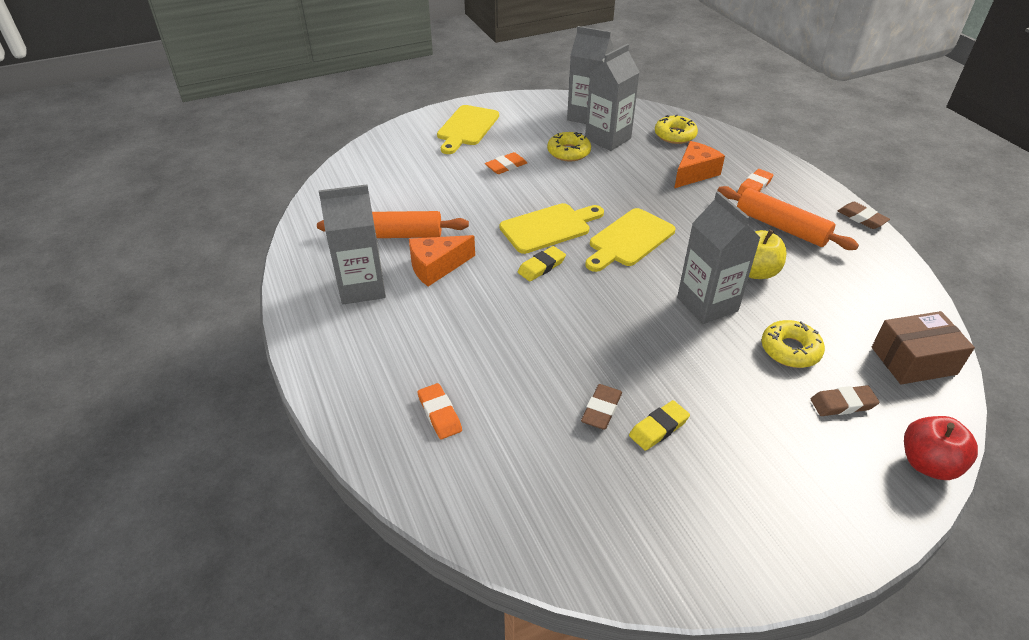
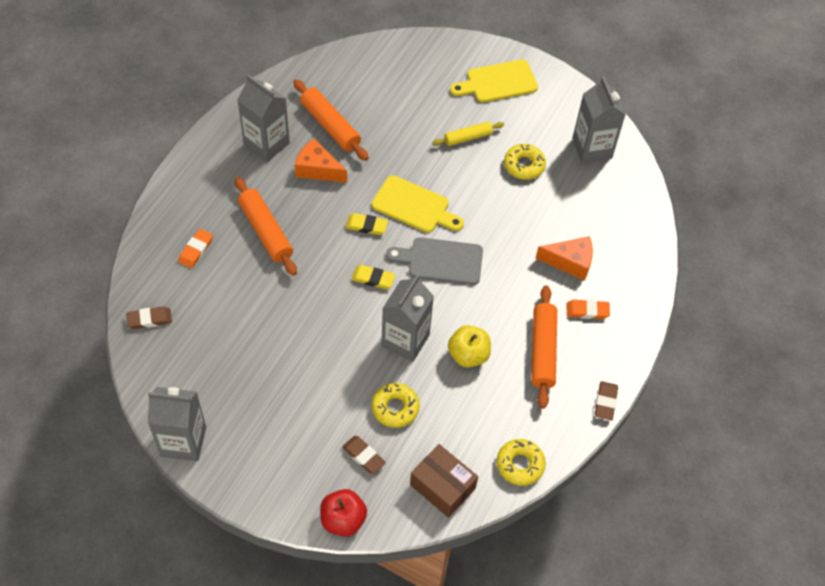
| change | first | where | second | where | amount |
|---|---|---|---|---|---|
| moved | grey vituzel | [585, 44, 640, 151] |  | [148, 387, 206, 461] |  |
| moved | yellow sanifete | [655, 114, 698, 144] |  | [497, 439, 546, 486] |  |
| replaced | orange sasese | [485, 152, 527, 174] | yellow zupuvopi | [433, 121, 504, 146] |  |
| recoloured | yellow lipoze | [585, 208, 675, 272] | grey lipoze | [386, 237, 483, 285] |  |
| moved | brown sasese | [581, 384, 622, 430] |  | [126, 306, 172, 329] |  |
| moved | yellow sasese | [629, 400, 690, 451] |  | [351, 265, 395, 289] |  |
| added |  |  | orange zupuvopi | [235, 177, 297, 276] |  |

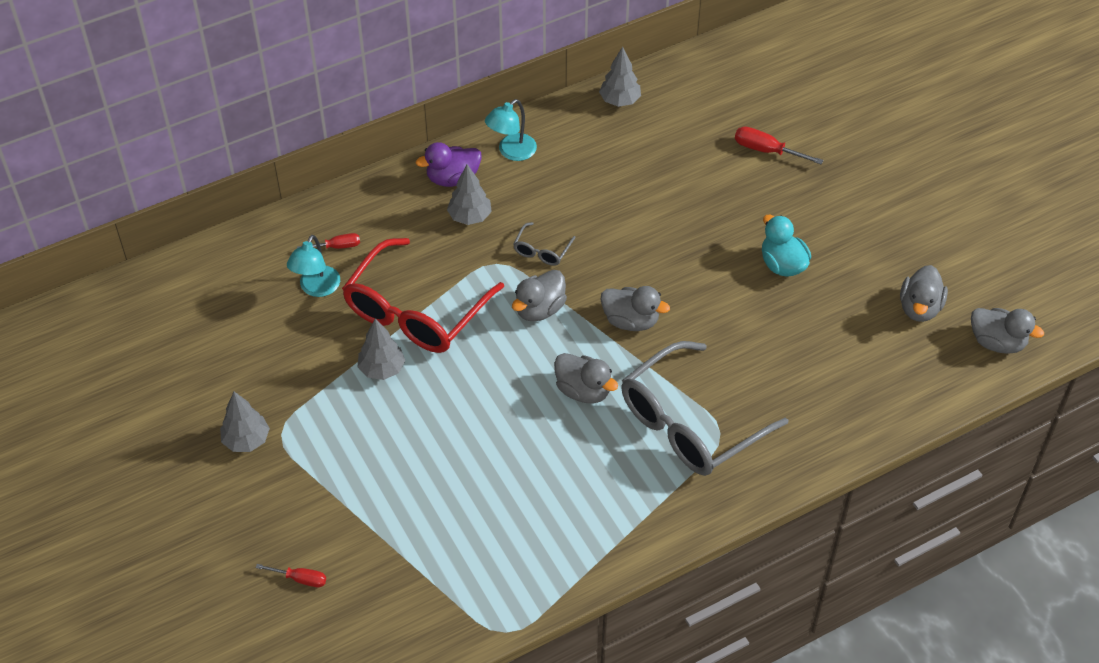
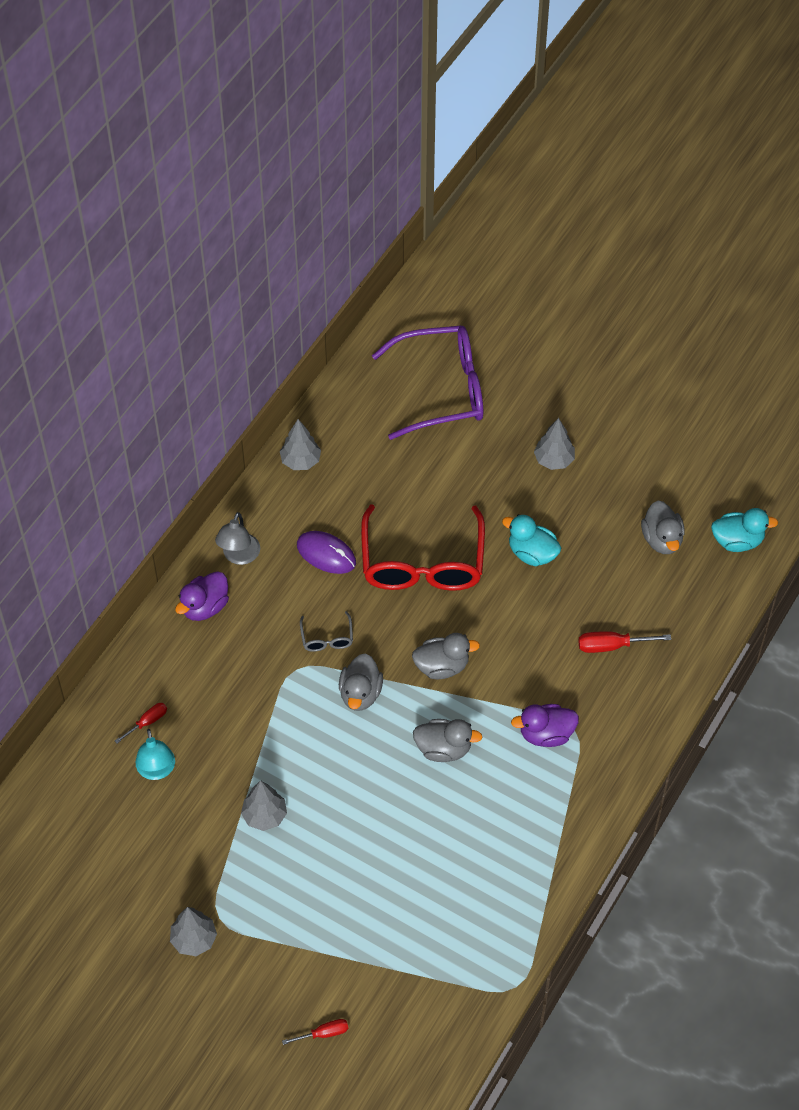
| change | first | where | second | where | amount |
|---|---|---|---|---|---|
| recoloured | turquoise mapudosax | [485, 99, 537, 161] | grey mapudosax | [215, 512, 260, 565] |  |
| moved | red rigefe | [735, 127, 823, 164] |  | [578, 631, 671, 653] |  |
| moved | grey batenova | [447, 164, 492, 225] |  | [534, 418, 575, 470] |  |
| moved | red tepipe | [342, 238, 504, 353] |  | [361, 504, 485, 591] |  |
| recoloured | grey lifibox | [971, 308, 1044, 354] | turquoise lifibox | [711, 508, 778, 552] |  |
| replaced | grey tepipe | [621, 341, 788, 476] | purple lifibox | [511, 704, 579, 747] |  |
| added |  |  | purple tepipe | [372, 326, 483, 440] |  |
| added |  |  | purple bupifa | [297, 531, 356, 574] |  |

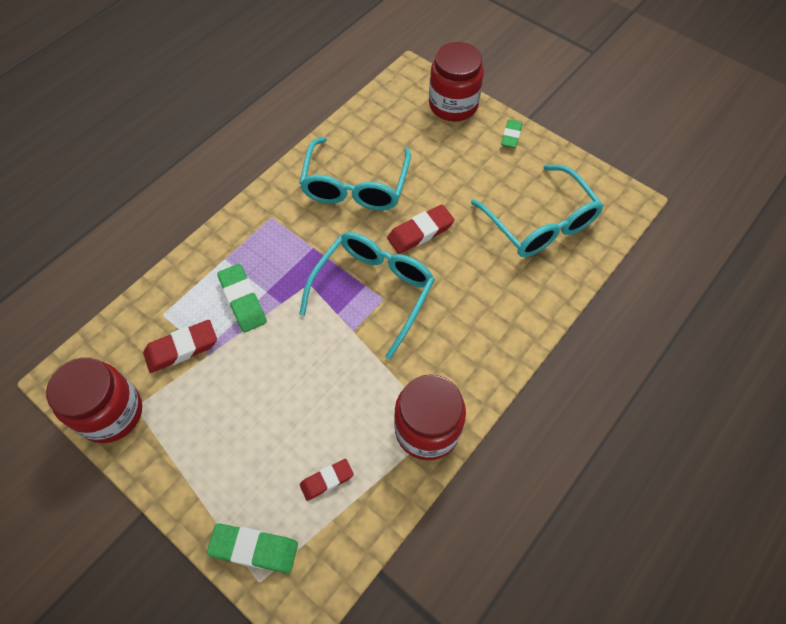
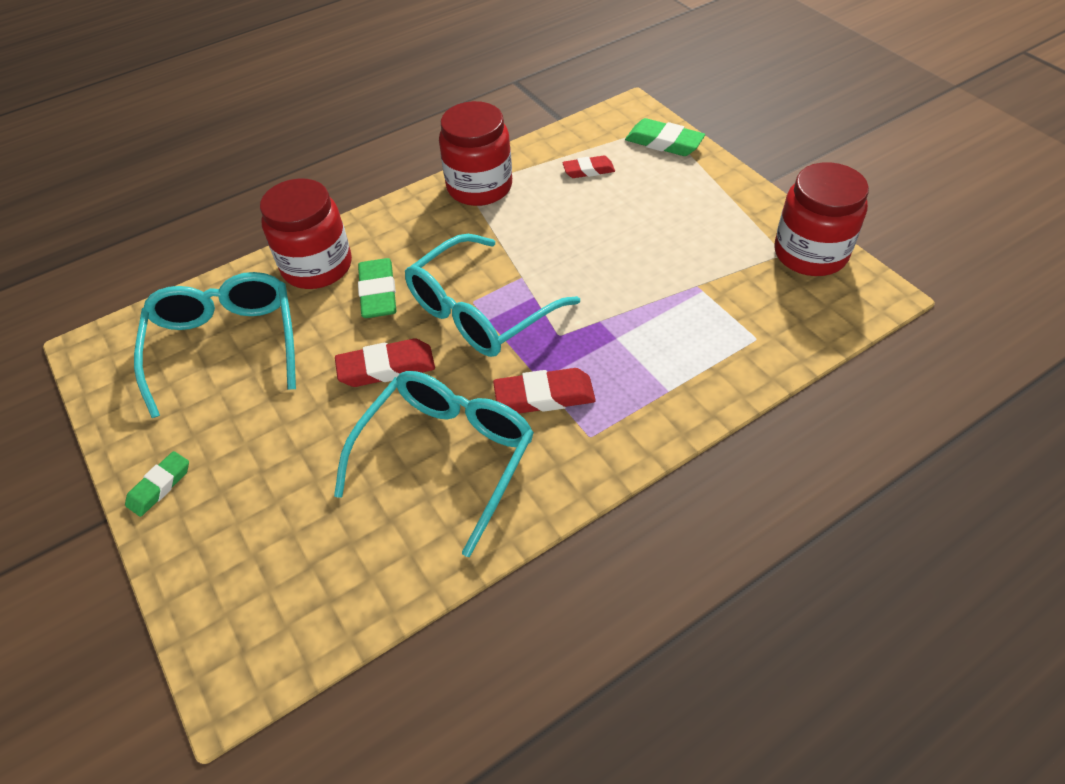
| change | first | where | second | where | amount |
|---|---|---|---|---|---|
| moved | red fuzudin | [429, 42, 484, 121] |  | [260, 178, 352, 289] |  |
| moved | green sasese | [217, 264, 267, 332] |  | [358, 258, 396, 318] |  |
| moved | red sasese | [143, 320, 217, 373] |  | [493, 368, 596, 414] |  |

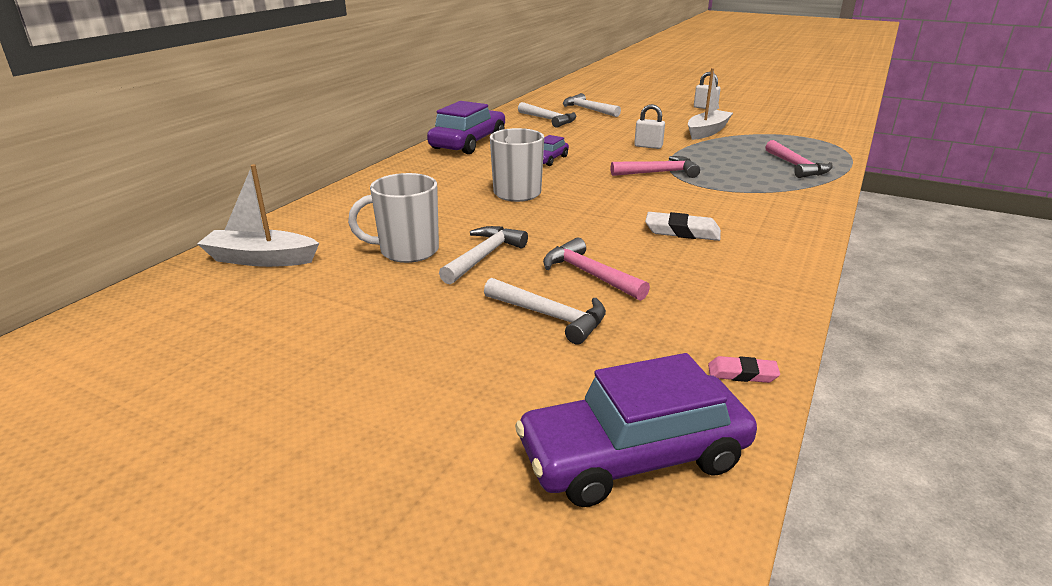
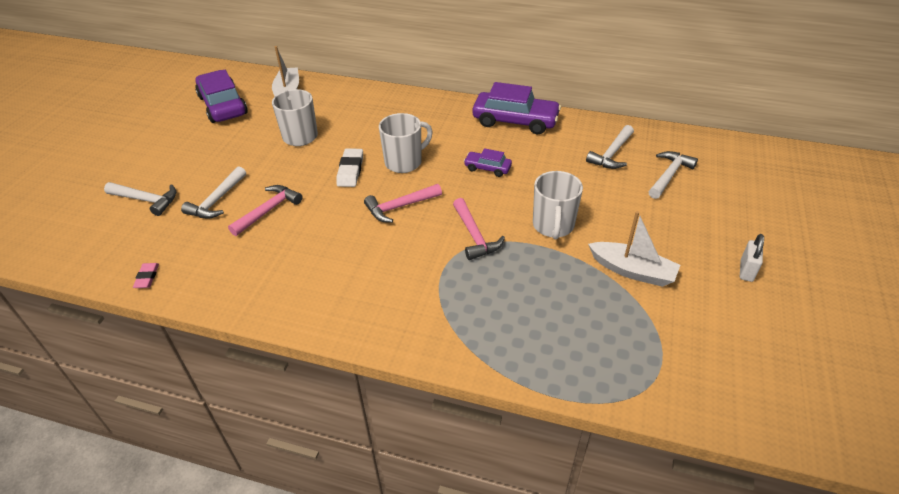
| change | first | where | second | where | amount |
|---|---|---|---|---|---|
| replaced | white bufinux | [634, 104, 665, 149] | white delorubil | [533, 171, 583, 240] |  |
| moved | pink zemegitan | [765, 140, 833, 178] |  | [364, 184, 442, 223] |  |
| moved | white sasese | [645, 212, 721, 241] |  | [336, 148, 363, 187] |  |
| moved | white zemegitan | [439, 226, 528, 284] |  | [104, 182, 176, 216] |  |
| moved | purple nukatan | [515, 353, 757, 507] |  | [195, 70, 248, 123] |  |

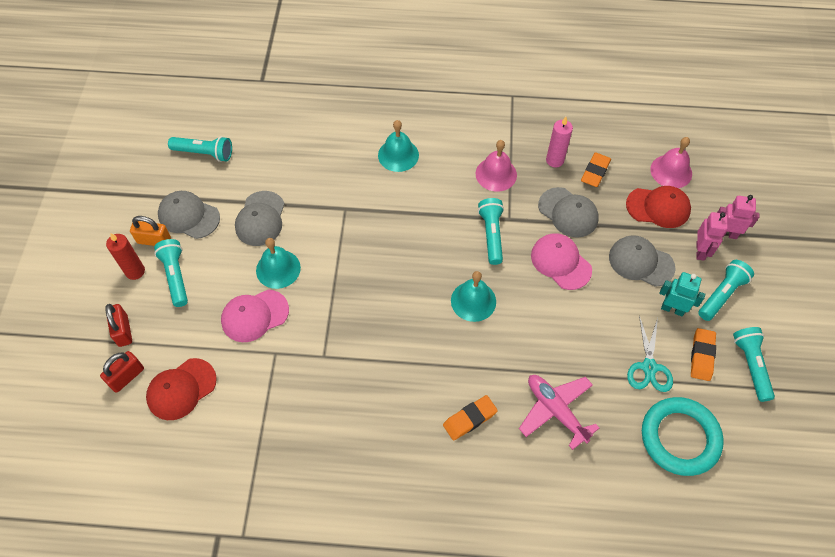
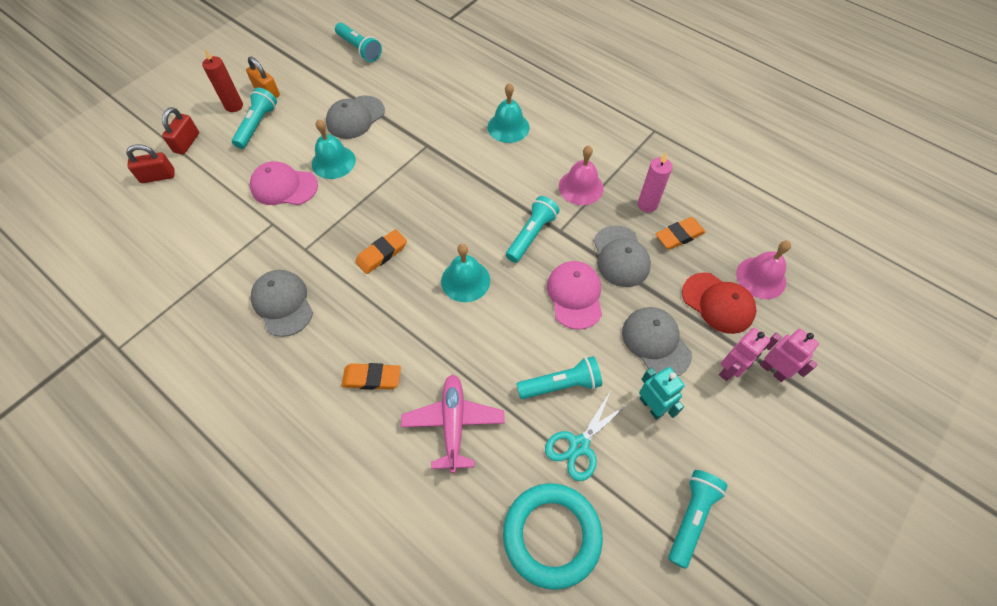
| change | first | where | second | where | amount |
|---|---|---|---|---|---|
| moved | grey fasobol | [158, 191, 220, 239] |  | [251, 270, 313, 337] |  |
| moved | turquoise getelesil | [698, 260, 754, 321] |  | [517, 356, 602, 399] |  |
| moved | orange sasese | [691, 328, 716, 381] |  | [355, 229, 407, 274] |  |
| removed | red fasobol | [146, 358, 217, 420] |  |  |  |

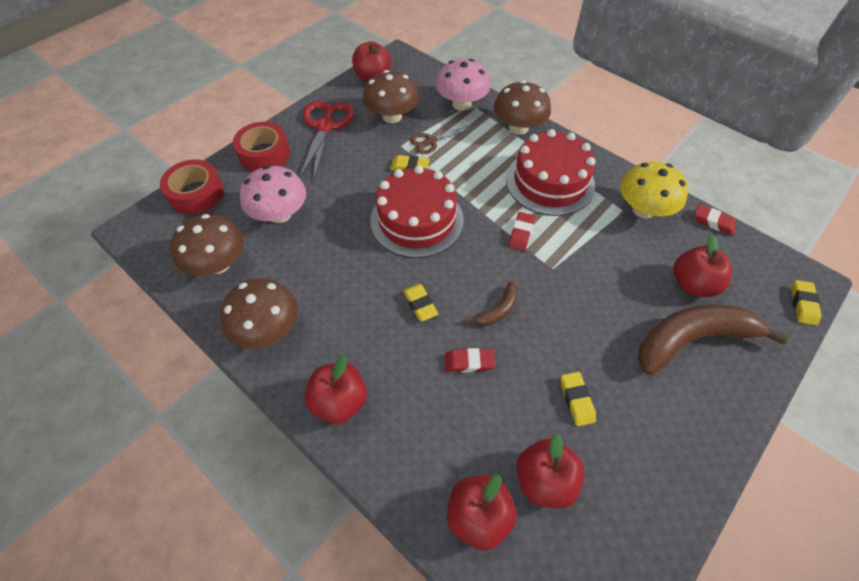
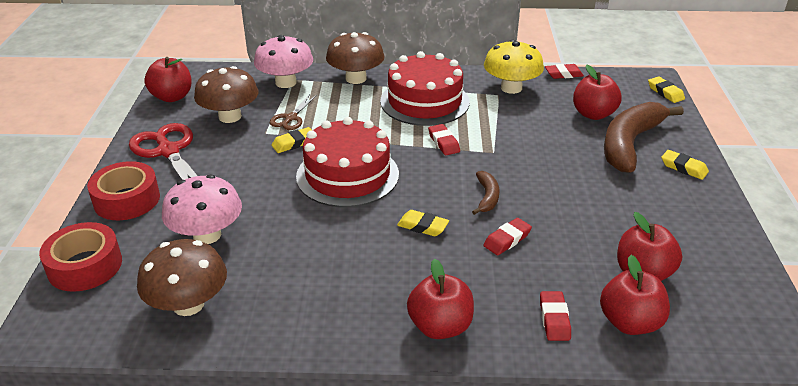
| change | first | where | second | where | amount |
|---|---|---|---|---|---|
| removed | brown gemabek | [220, 278, 298, 349] |  |  |  |
| moved | yellow sasese | [561, 372, 596, 426] |  | [661, 150, 709, 180] |  |
| added |  |  | red sasese | [540, 291, 571, 341] |  |

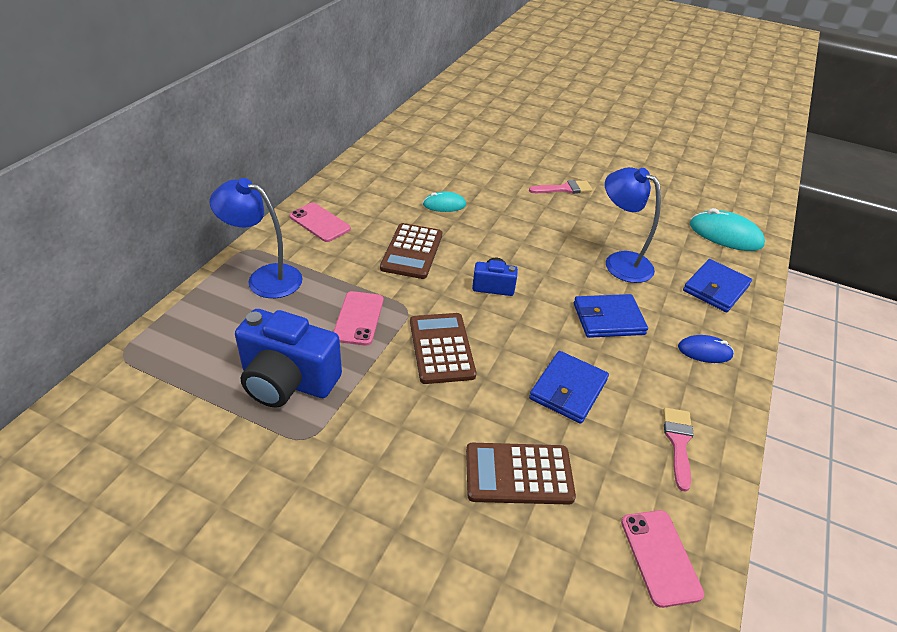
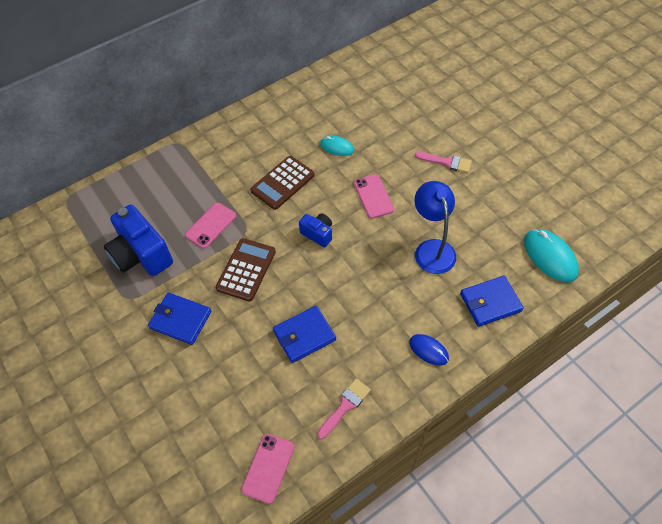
| change | first | where | second | where | amount |
|---|---|---|---|---|---|
| removed | blue mapudosax | [210, 178, 303, 298] |  |  |  |
| moved | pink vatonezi | [289, 203, 351, 242] |  | [354, 174, 394, 219] |  |
| moved | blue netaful | [574, 294, 648, 338] |  | [148, 292, 211, 345] |  |
| removed | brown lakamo | [466, 443, 576, 505] |  |  |  |

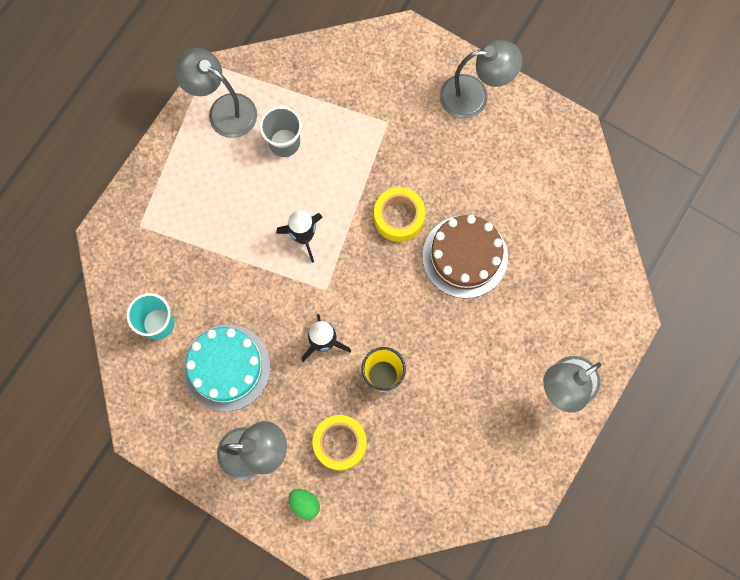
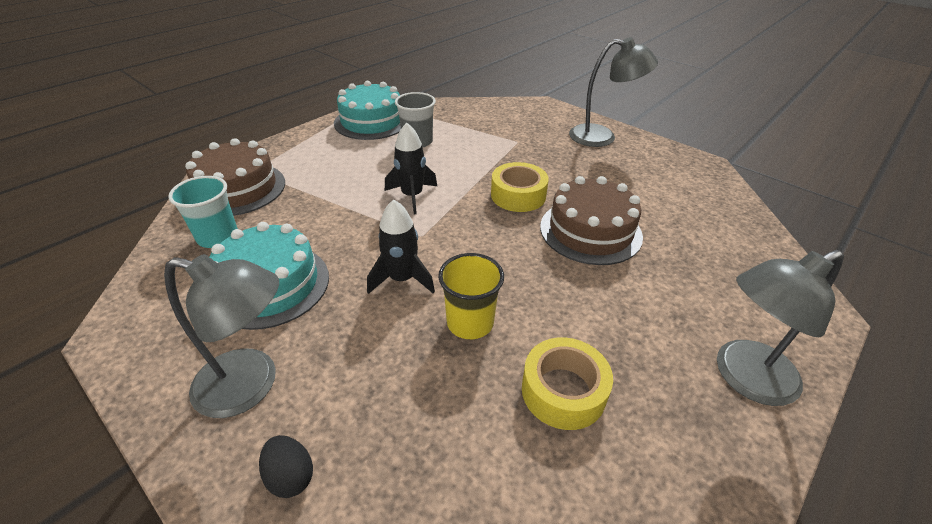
| change | first | where | second | where | amount |
|---|---|---|---|---|---|
| replaced | grey mapudosax | [174, 48, 257, 138] | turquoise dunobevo | [334, 81, 401, 140] |  |
| moved | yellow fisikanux | [313, 415, 367, 470] |  | [522, 337, 613, 430] |  |
| recoloured | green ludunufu | [289, 489, 320, 520] | black ludunufu | [259, 435, 313, 498] |  |
| added |  |  | brown dunobevo | [185, 138, 285, 216] |  |

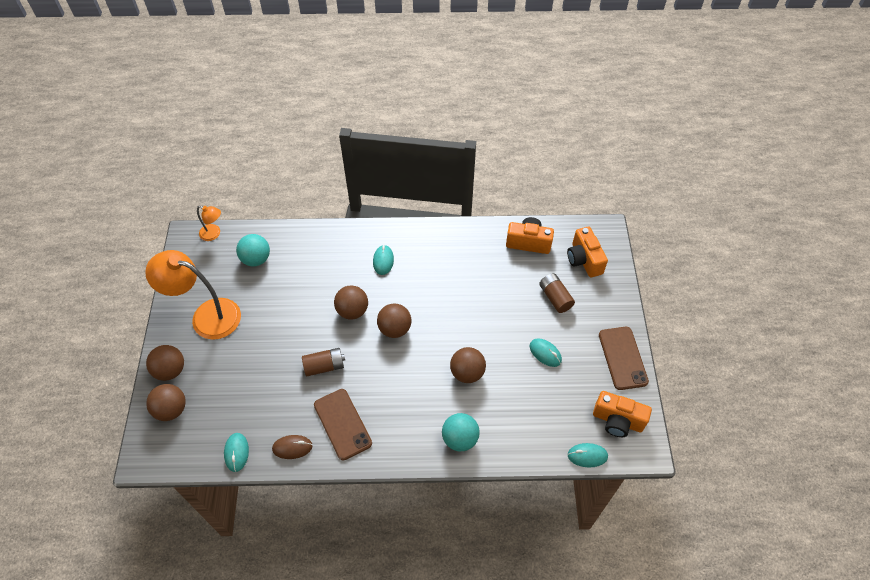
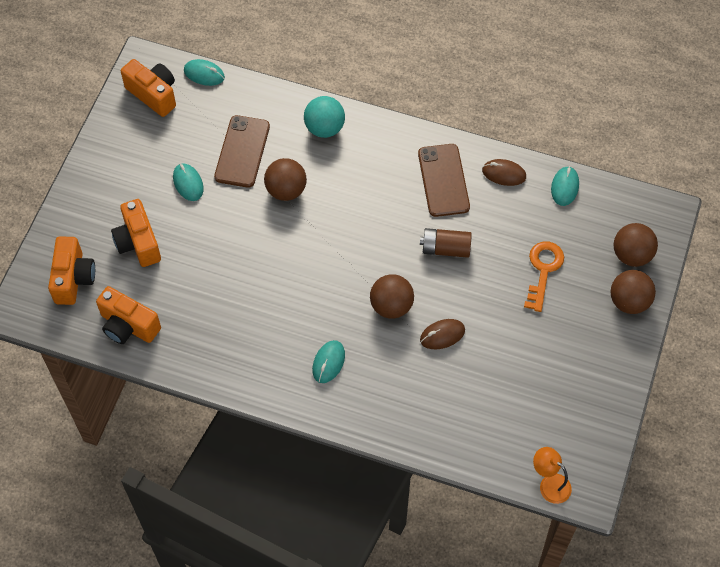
| change | first | where | second | where | amount |
|---|---|---|---|---|---|
| removed | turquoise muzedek | [236, 234, 270, 267] |  |  |  |
| removed | orange mapudosax | [145, 250, 241, 340] |  |  |  |
| replaced | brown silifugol | [539, 273, 575, 313] | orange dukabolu | [111, 199, 161, 267] |  |
| removed | brown muzedek | [377, 304, 412, 338] |  |  |  |
| moved | brown vatonezi | [599, 327, 649, 390] |  | [214, 115, 270, 188] |  |
| added |  |  | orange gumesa | [524, 241, 564, 312] |  |
| added |  |  | brown bupifa | [420, 319, 465, 349] |  |

